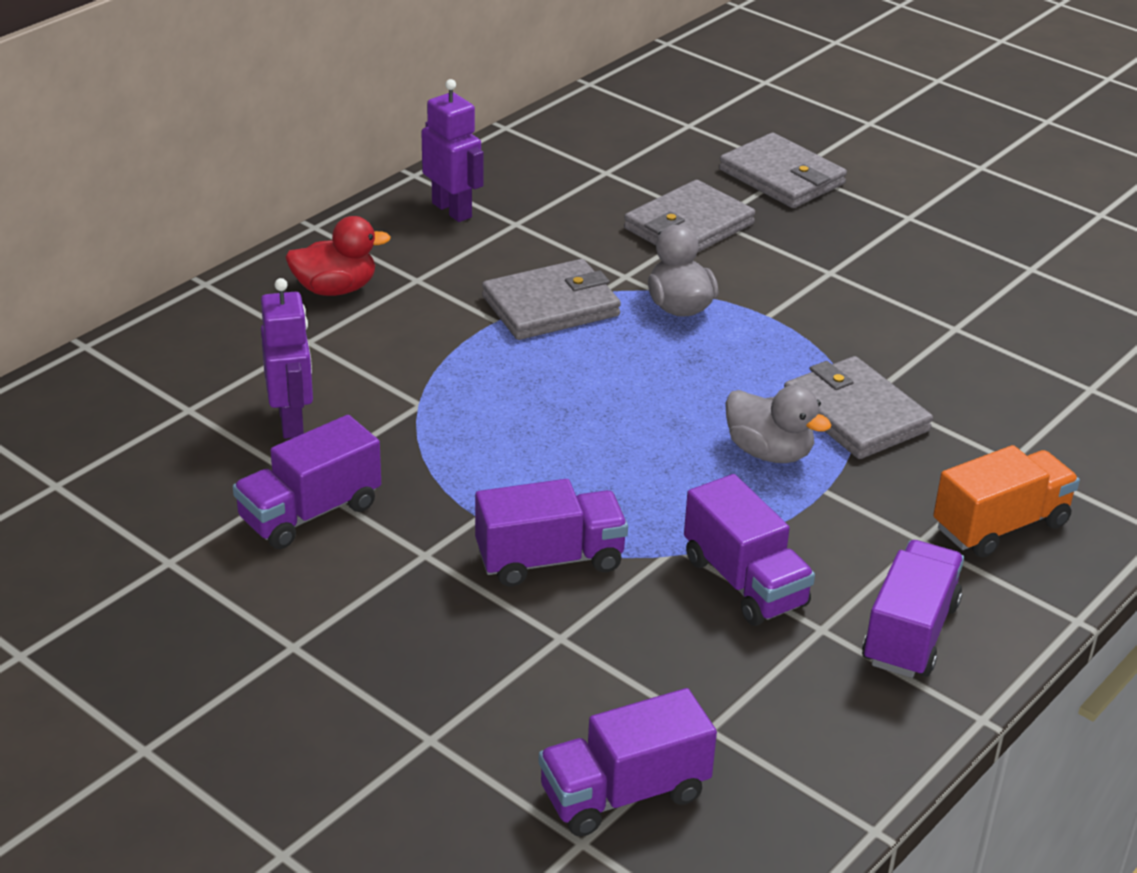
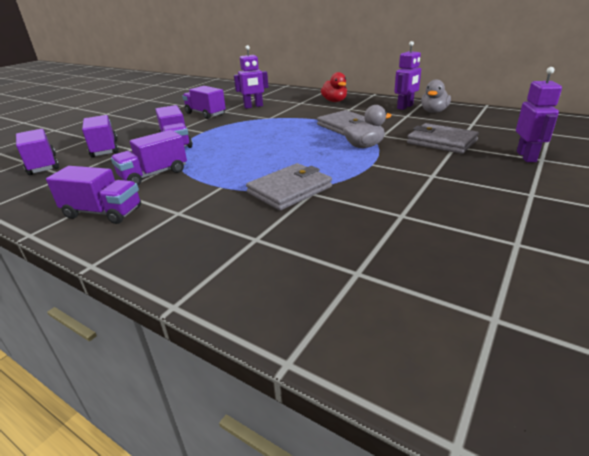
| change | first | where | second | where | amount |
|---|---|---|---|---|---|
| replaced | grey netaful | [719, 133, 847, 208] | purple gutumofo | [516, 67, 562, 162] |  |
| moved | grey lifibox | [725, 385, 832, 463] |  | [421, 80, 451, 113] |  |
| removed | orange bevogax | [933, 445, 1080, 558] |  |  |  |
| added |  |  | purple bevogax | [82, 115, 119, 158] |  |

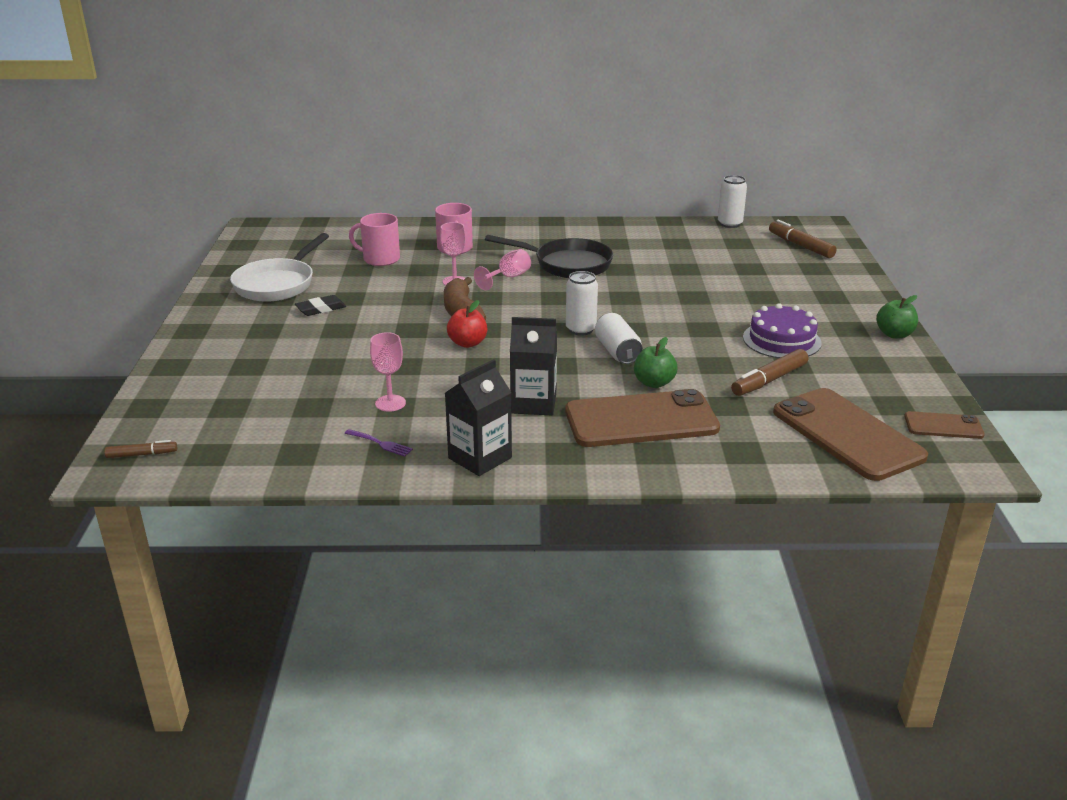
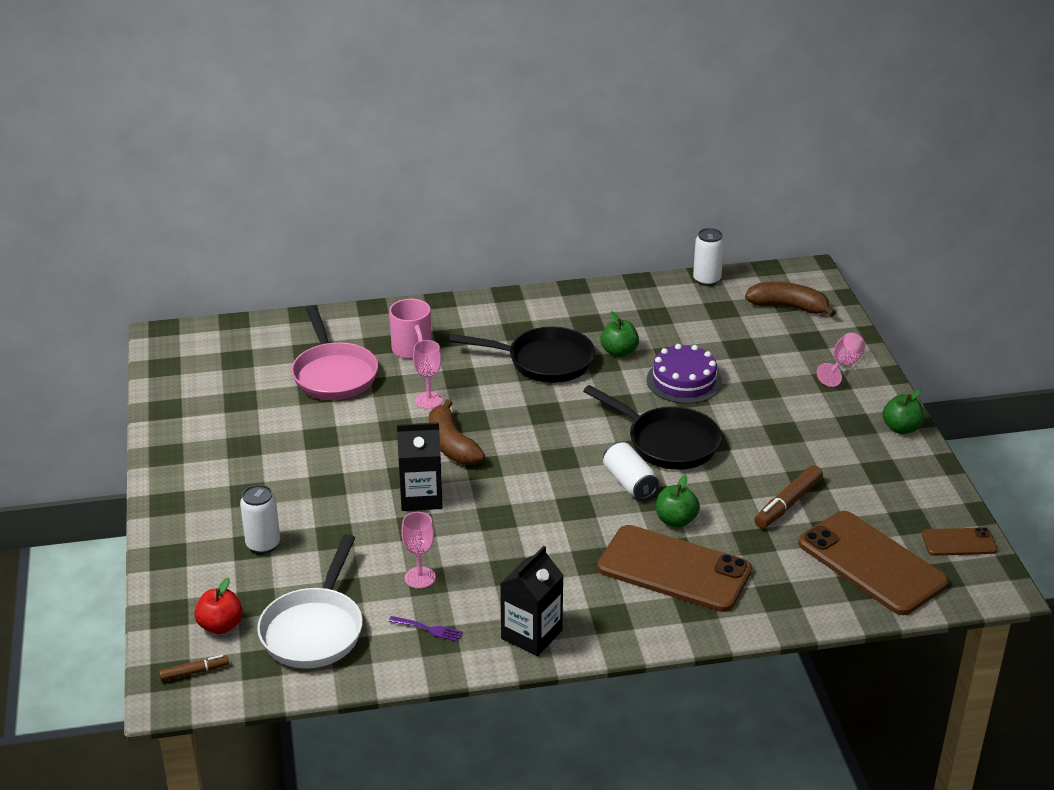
| change | first | where | second | where | amount |
|---|---|---|---|---|---|
| replaced | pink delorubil | [349, 213, 400, 266] | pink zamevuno | [291, 305, 378, 400] |  |
| replaced | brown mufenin | [769, 220, 837, 258] | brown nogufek | [745, 282, 836, 317] |  |
| moved | white zamevuno | [230, 233, 329, 302] |  | [257, 534, 363, 669] |  |
| moved | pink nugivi | [474, 249, 531, 291] |  | [816, 333, 865, 387] |  |
| moved | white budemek | [566, 271, 598, 336] |  | [240, 485, 280, 554] |  |
| removed | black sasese | [295, 295, 346, 316] |  |  |  |
| moved | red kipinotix | [447, 300, 487, 348] |  | [194, 578, 243, 634] |  |
| moved | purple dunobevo | [743, 303, 822, 358] |  | [647, 344, 722, 404] |  |
| moved | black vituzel | [510, 317, 557, 415] |  | [397, 422, 443, 511] |  |
| turned | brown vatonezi | [565, 389, 720, 447] |  | [597, 525, 752, 612] | 45 degrees clockwise |
| added |  |  | green kipinotix | [600, 311, 639, 357] |  |
| added |  |  | black zamevuno | [583, 385, 721, 470] |  |

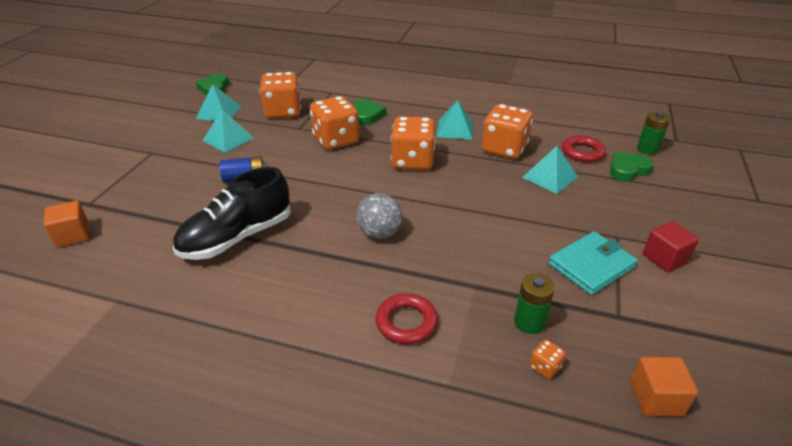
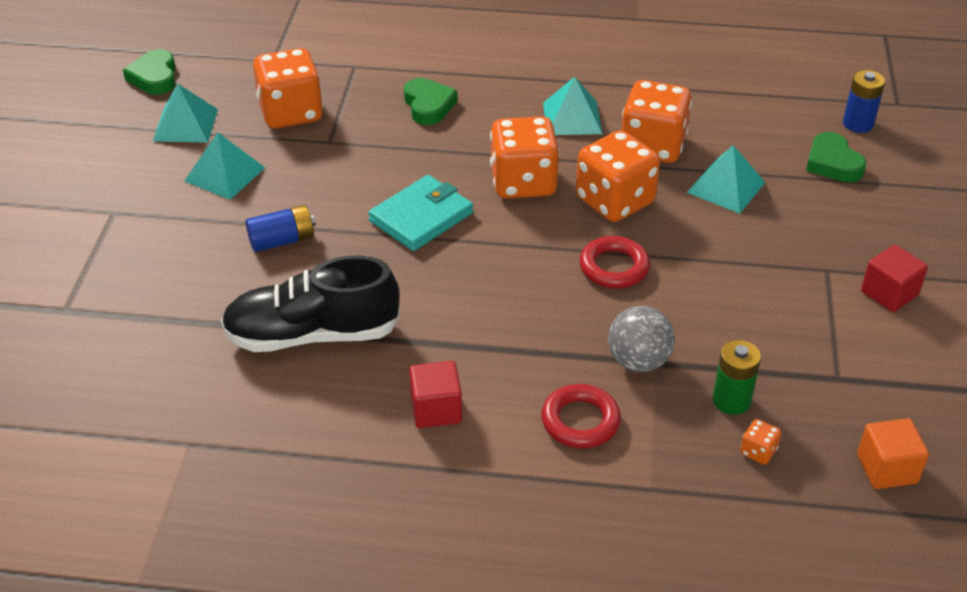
| change | first | where | second | where | amount |
|---|---|---|---|---|---|
| moved | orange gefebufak | [310, 96, 359, 150] |  | [576, 130, 660, 222] |  |
| recoloured | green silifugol | [637, 111, 670, 155] | blue silifugol | [843, 70, 885, 133] |  |
| moved | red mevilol | [562, 135, 606, 162] |  | [579, 236, 650, 288] |  |
| turned | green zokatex | [610, 152, 654, 182] |  | [806, 132, 866, 182] | 75 degrees counterclockwise |
| turned | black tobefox | [173, 167, 291, 260] |  | [221, 256, 400, 352] | 45 degrees clockwise |
| moved | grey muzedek | [356, 193, 402, 239] |  | [608, 306, 675, 372] |  |
| removed | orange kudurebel | [44, 200, 89, 247] |  |  |  |
| moved | turquoise netaful | [548, 231, 638, 295] |  | [368, 175, 473, 251] |  |
| added |  |  | red kudurebel | [409, 361, 462, 428] |  |

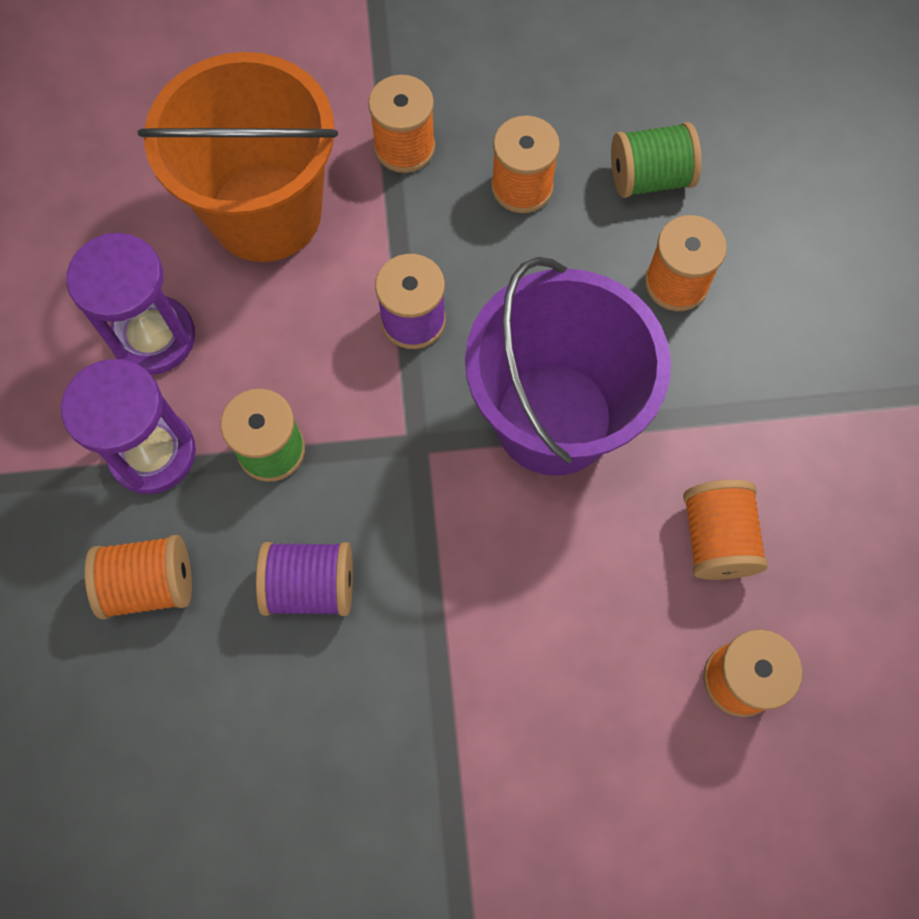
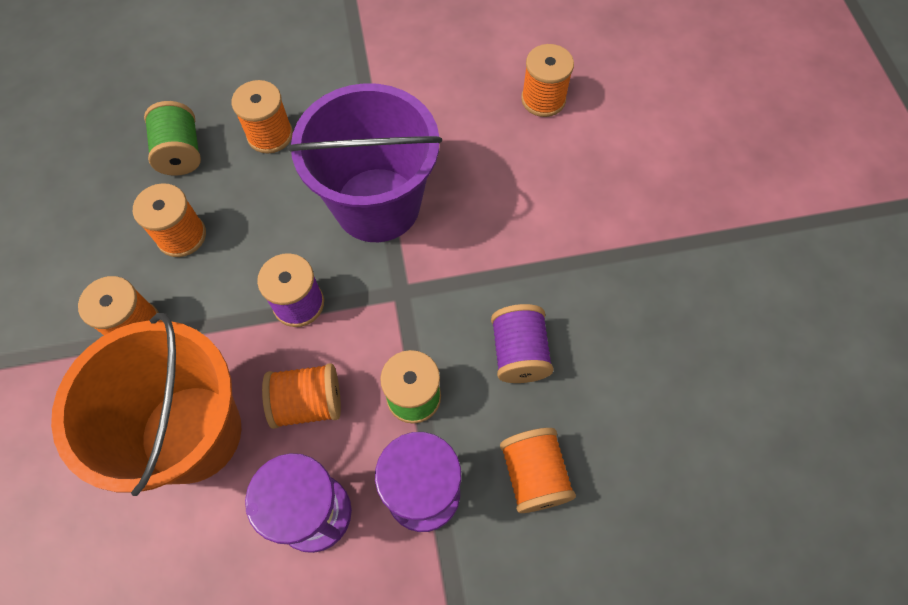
| change | first | where | second | where | amount |
|---|---|---|---|---|---|
| moved | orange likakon | [683, 480, 768, 580] |  | [262, 363, 341, 429] |  |

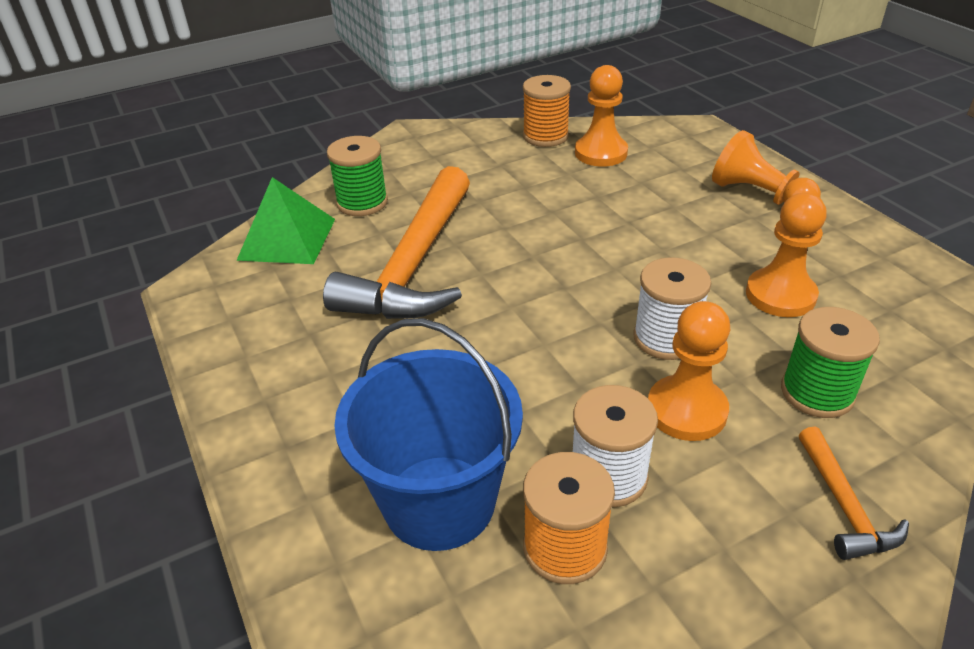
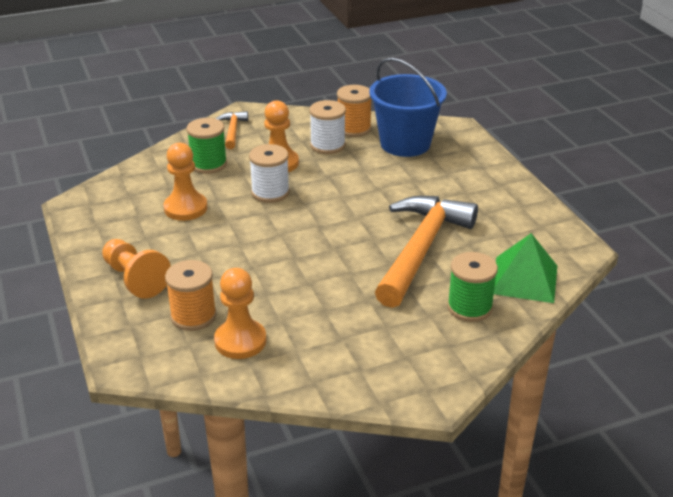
| change | first | where | second | where | amount |
|---|---|---|---|---|---|
| moved | orange likakon | [523, 75, 571, 147] |  | [165, 260, 217, 331] |  |

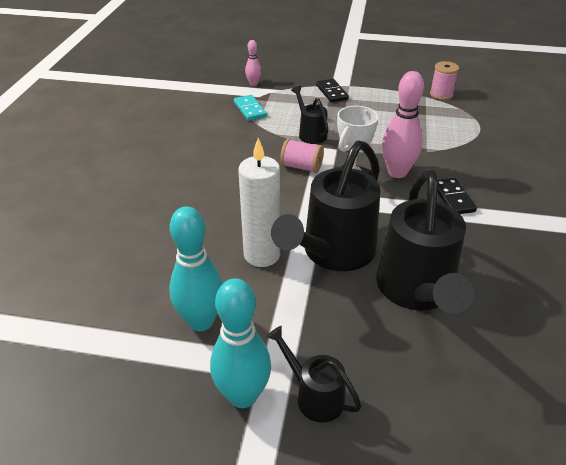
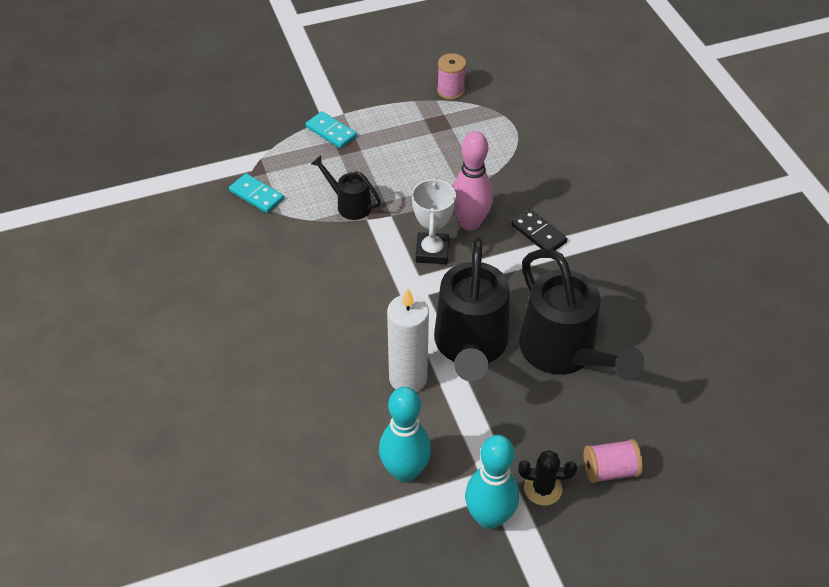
| change | first | where | second | where | amount |
|---|---|---|---|---|---|
| removed | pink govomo | [245, 40, 261, 86] |  |  |  |
| recoloured | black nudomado | [316, 79, 349, 102] | turquoise nudomado | [306, 111, 357, 149] |  |
| moved | pink likakon | [280, 139, 324, 173] |  | [584, 439, 643, 483] |  |
| replaced | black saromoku | [266, 326, 362, 423] | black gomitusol | [518, 450, 577, 506] |  |

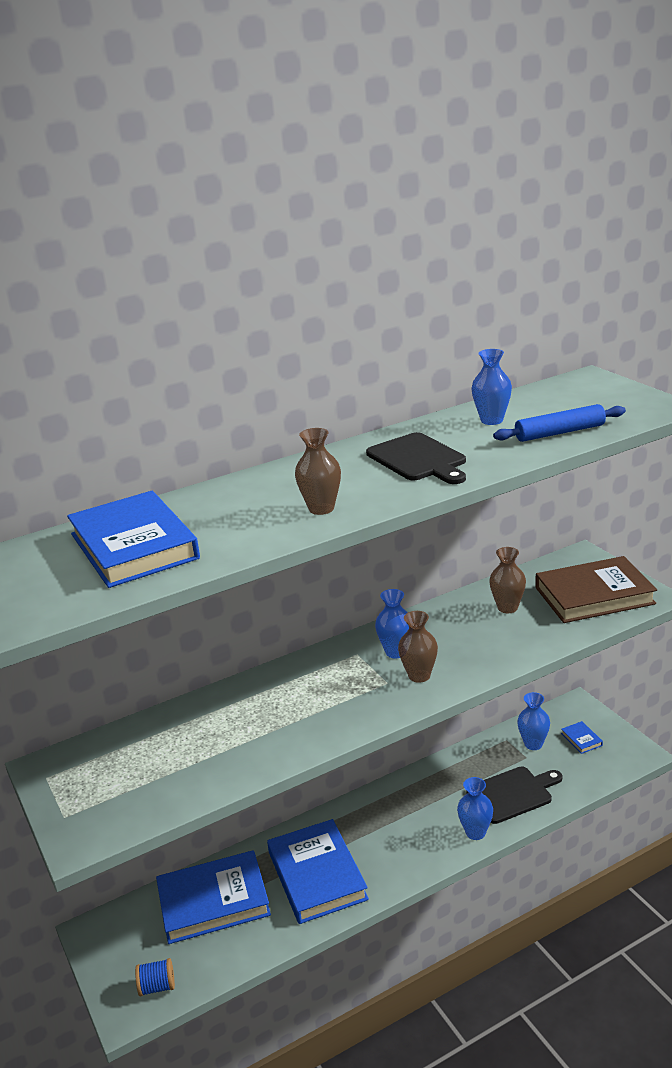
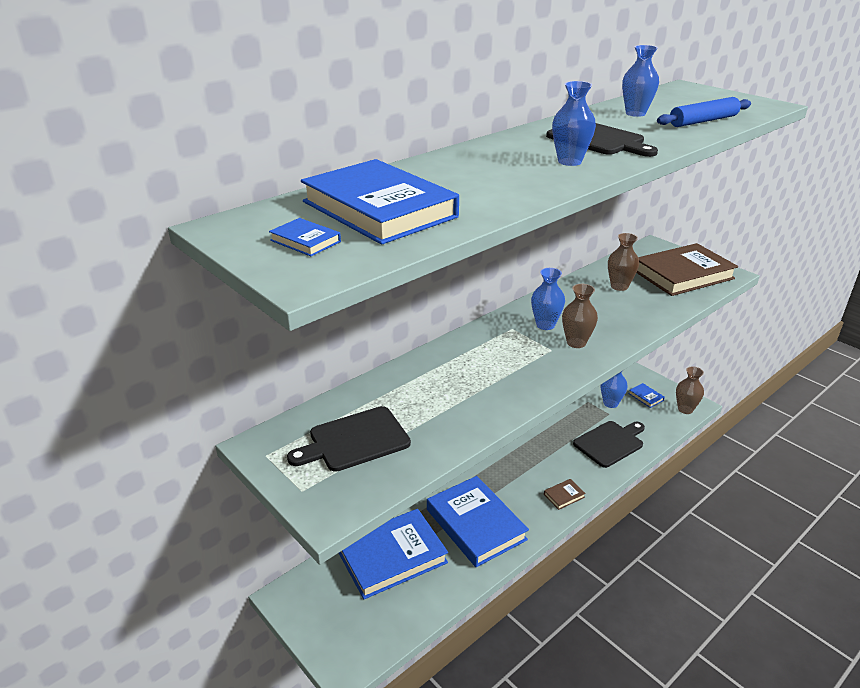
| change | first | where | second | where | amount |
|---|---|---|---|---|---|
| moved | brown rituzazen | [295, 428, 341, 515] |  | [676, 366, 704, 414] |  |
| moved | blue rituzazen | [457, 777, 493, 840] |  | [552, 81, 596, 166] |  |
| removed | blue likakon | [135, 958, 175, 997] |  |  |  |
| added |  |  | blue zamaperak | [269, 218, 341, 256] |  |
| added |  |  | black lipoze | [287, 406, 411, 472] |  |
| added |  |  | brown zamaperak | [544, 479, 586, 510] |  |

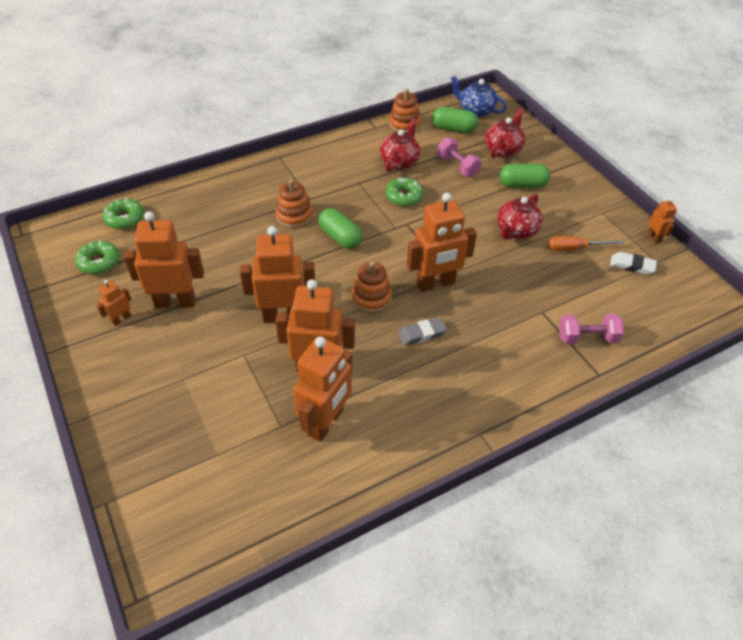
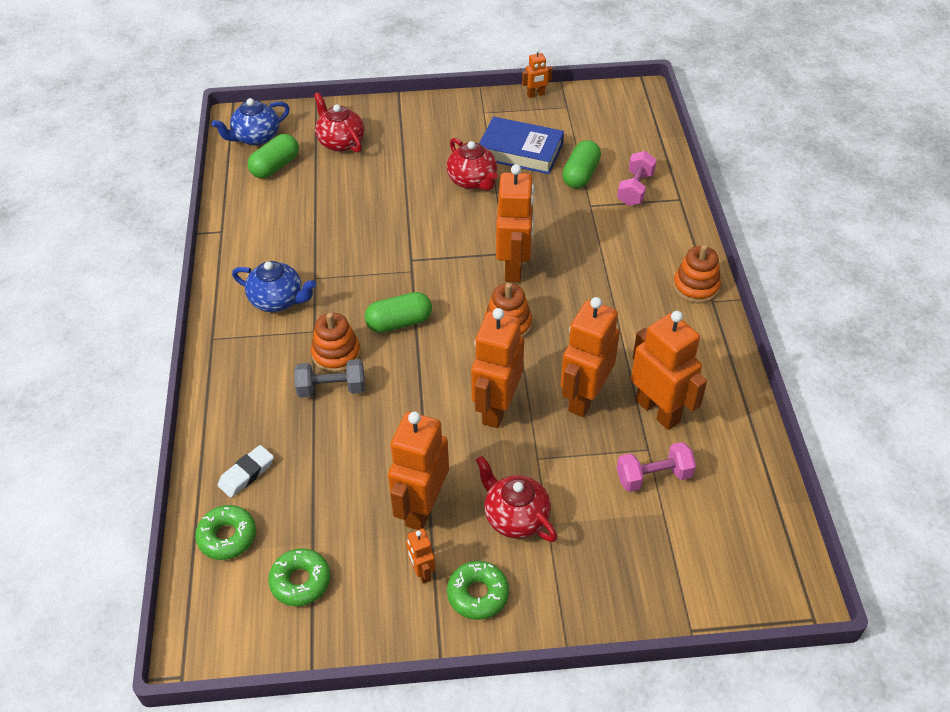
| change | first | where | second | where | amount |
|---|---|---|---|---|---|
| moved | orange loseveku | [389, 89, 421, 132] |  | [673, 245, 721, 303] |  |
| moved | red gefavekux | [380, 118, 420, 172] |  | [476, 456, 557, 542] |  |
| moved | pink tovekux | [437, 137, 482, 177] |  | [617, 442, 696, 492] |  |
| moved | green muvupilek | [500, 164, 550, 188] |  | [562, 140, 601, 189] |  |
| moved | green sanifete | [385, 178, 424, 207] |  | [447, 561, 509, 620] |  |
| turned | orange gutumofo | [648, 198, 677, 244] |  | [522, 49, 553, 98] | 150 degrees clockwise |
| replaced | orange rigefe | [548, 236, 624, 251] | blue zamaperak | [479, 117, 564, 174] |  |
| moved | white sasese | [610, 252, 657, 275] |  | [218, 445, 274, 498] |  |
| removed | grey sasese | [398, 317, 447, 346] |  |  |  |
| added |  |  | blue gefavekux | [232, 261, 316, 312] |  |
| added |  |  | grey tovekux | [294, 359, 365, 398] |  |

